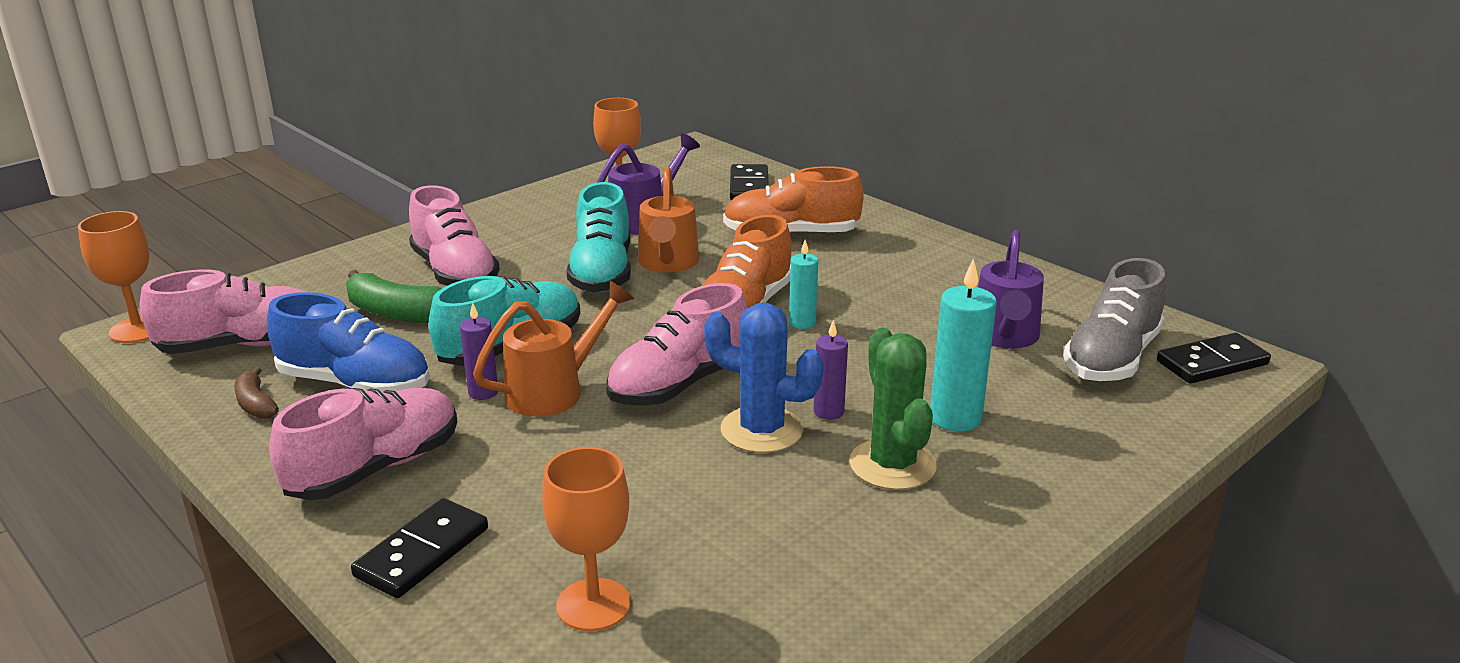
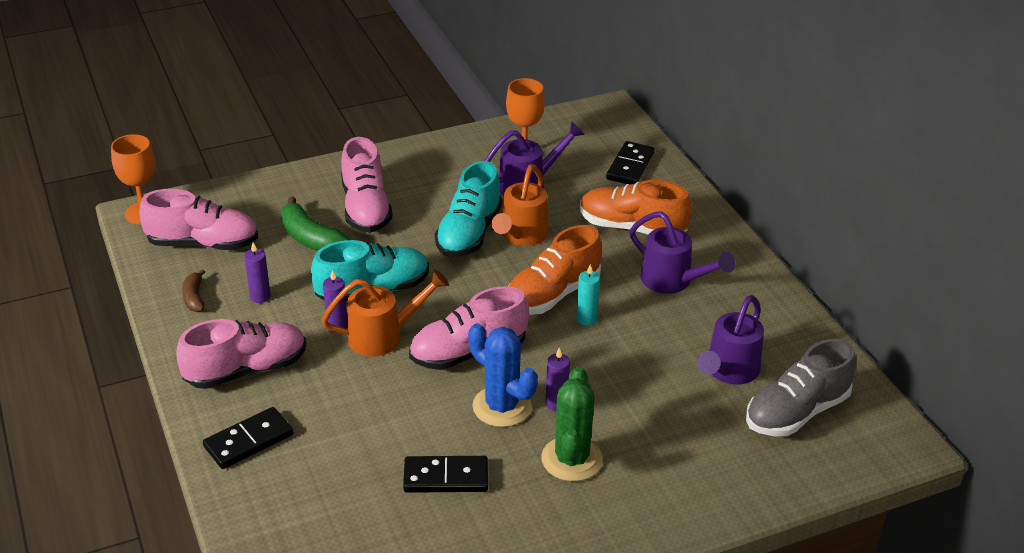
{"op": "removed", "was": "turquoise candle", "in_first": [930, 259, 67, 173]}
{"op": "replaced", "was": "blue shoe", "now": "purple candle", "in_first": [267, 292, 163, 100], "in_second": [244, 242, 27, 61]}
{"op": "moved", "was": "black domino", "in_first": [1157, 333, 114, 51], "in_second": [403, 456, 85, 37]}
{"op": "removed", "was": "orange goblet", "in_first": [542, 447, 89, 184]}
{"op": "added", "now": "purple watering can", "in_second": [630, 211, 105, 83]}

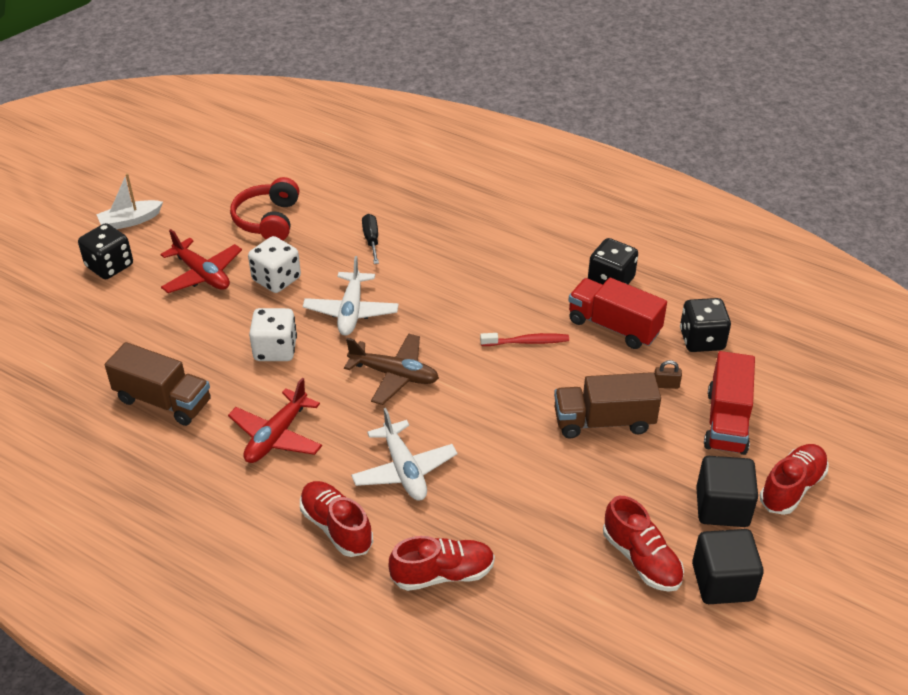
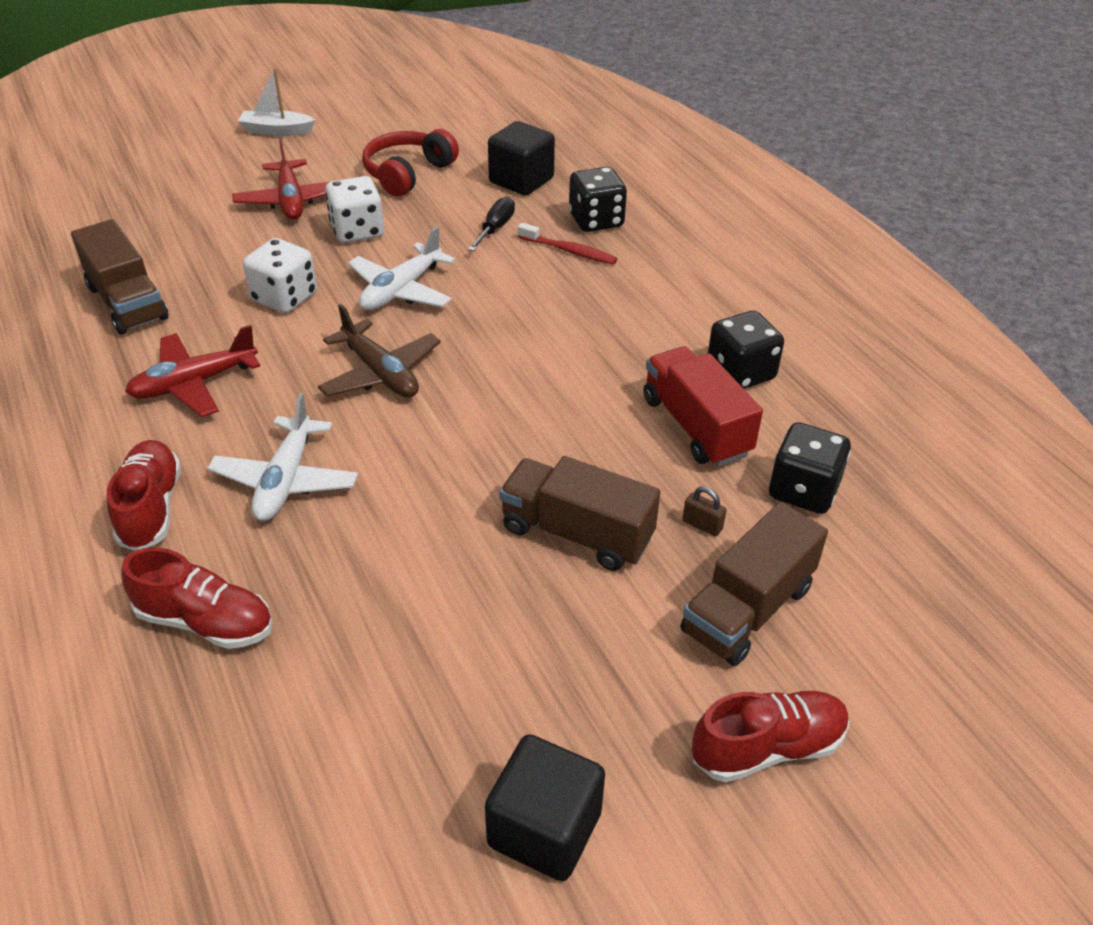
{"op": "moved", "was": "black dice", "in_first": [78, 223, 55, 56], "in_second": [569, 167, 58, 65]}
{"op": "moved", "was": "red toothbrush", "in_first": [480, 333, 89, 13], "in_second": [518, 223, 99, 42]}
{"op": "recoloured", "was": "red truck", "now": "brown truck", "in_first": [704, 351, 51, 104], "in_second": [680, 502, 148, 164]}
{"op": "moved", "was": "black cube", "in_first": [696, 456, 62, 71], "in_second": [488, 121, 67, 74]}
{"op": "removed", "was": "red shoe", "in_first": [603, 496, 81, 96]}

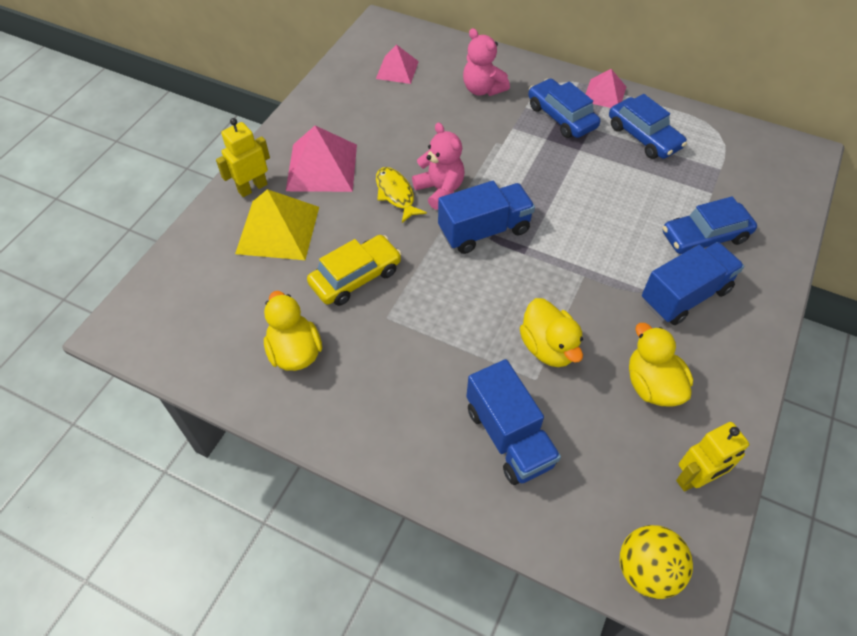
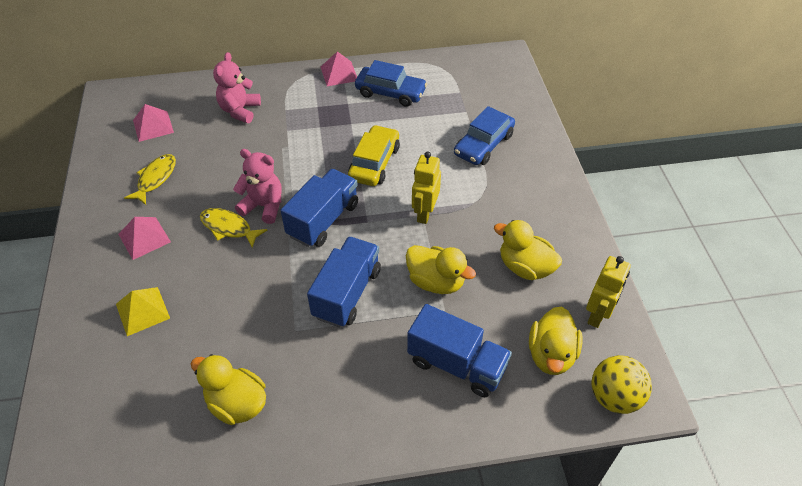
{"op": "turned", "was": "pink teddy bear", "in_first": [463, 28, 47, 68], "in_second": [213, 52, 48, 71], "clockwise": 90}
{"op": "removed", "was": "blue car", "in_first": [528, 78, 72, 60]}
{"op": "moved", "was": "yellow robot", "in_first": [216, 118, 54, 79], "in_second": [412, 152, 29, 72]}
{"op": "resized", "was": "pink pyramid", "in_first": [286, 125, 71, 67], "in_second": [118, 217, 53, 43], "ratio": 0.61}
{"op": "resized", "was": "yellow pyramid", "in_first": [235, 189, 84, 71], "in_second": [116, 287, 54, 49], "ratio": 0.61}
{"op": "moved", "was": "yellow car", "in_first": [307, 235, 95, 71], "in_second": [348, 125, 52, 61]}
{"op": "moved", "was": "blue truck", "in_first": [642, 242, 102, 83], "in_second": [307, 236, 74, 92]}
{"op": "added", "now": "yellow fish", "in_second": [124, 154, 52, 51]}
{"op": "added", "now": "yellow duck", "in_second": [529, 306, 54, 69]}

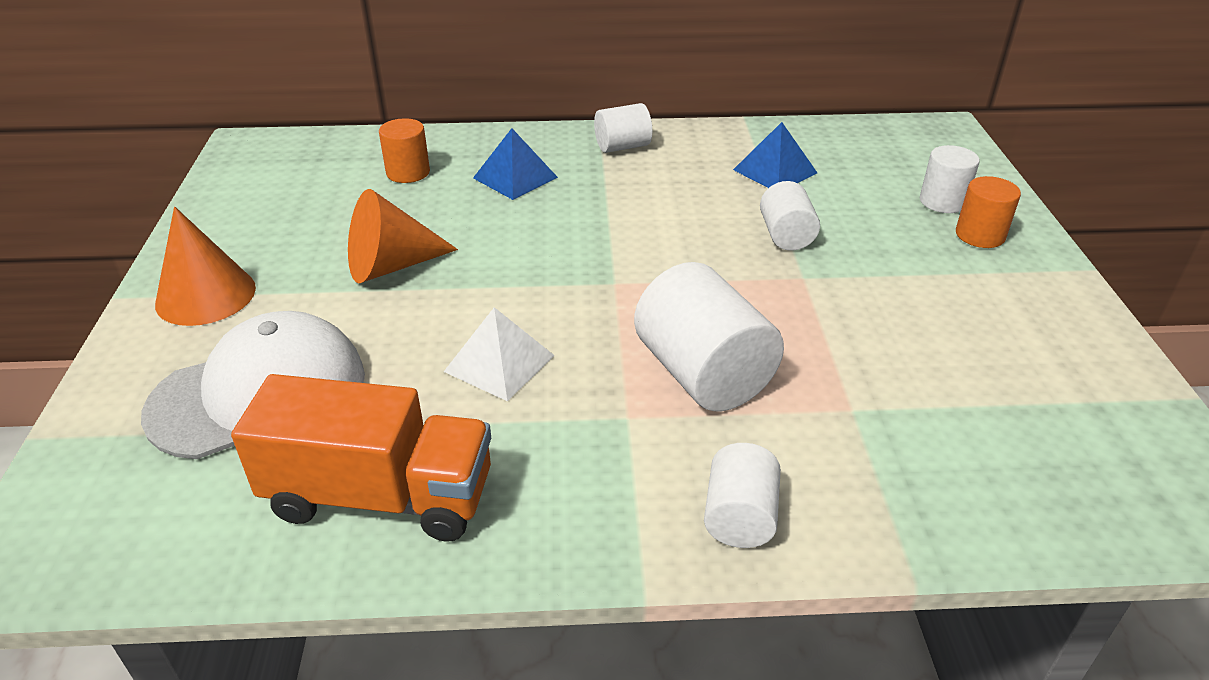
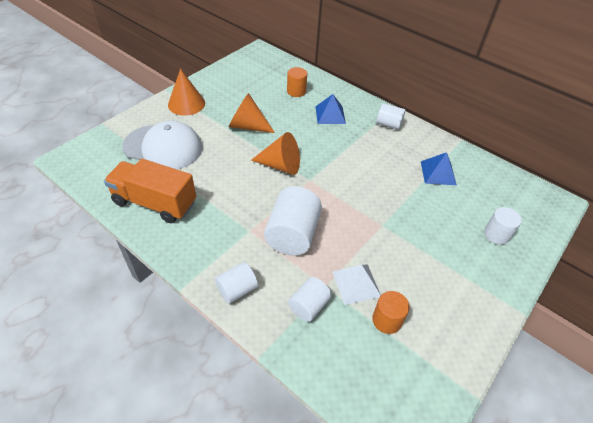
{"op": "moved", "was": "orange cylinder", "in_first": [956, 176, 65, 72], "in_second": [372, 291, 37, 43]}
{"op": "moved", "was": "white cylinder", "in_first": [760, 181, 60, 70], "in_second": [288, 277, 44, 45]}
{"op": "moved", "was": "white pyramid", "in_first": [444, 307, 111, 94], "in_second": [332, 265, 49, 40]}
{"op": "turned", "was": "orange truck", "in_first": [231, 374, 260, 167], "in_second": [104, 159, 92, 64], "clockwise": 150}
{"op": "added", "now": "orange cone", "in_second": [251, 132, 49, 43]}

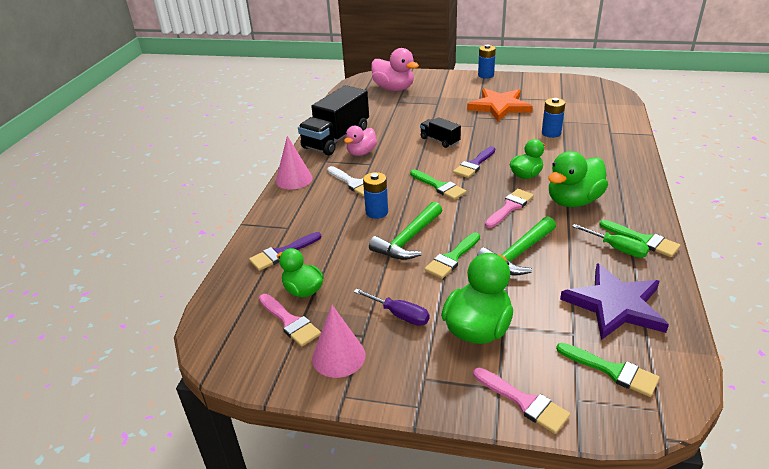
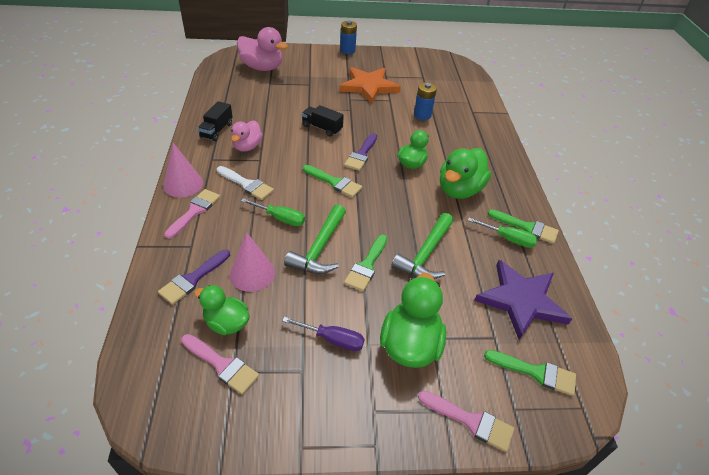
{"op": "resized", "was": "black truck", "in_first": [298, 85, 71, 70], "in_second": [198, 101, 35, 40], "ratio": 0.51}
{"op": "replaced", "was": "blue battery", "now": "green screwdriver", "in_first": [363, 172, 25, 47], "in_second": [241, 198, 64, 28]}
{"op": "moved", "was": "pink brush", "in_first": [485, 189, 49, 39], "in_second": [164, 189, 56, 50]}
{"op": "moved", "was": "pink cone", "in_first": [312, 305, 54, 73], "in_second": [230, 232, 45, 60]}

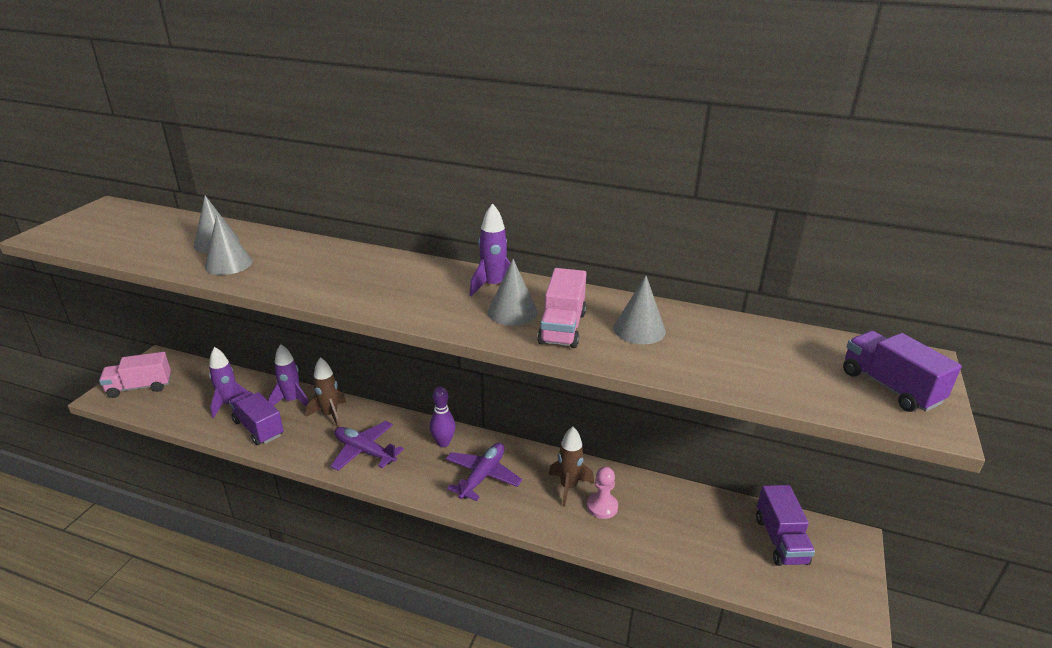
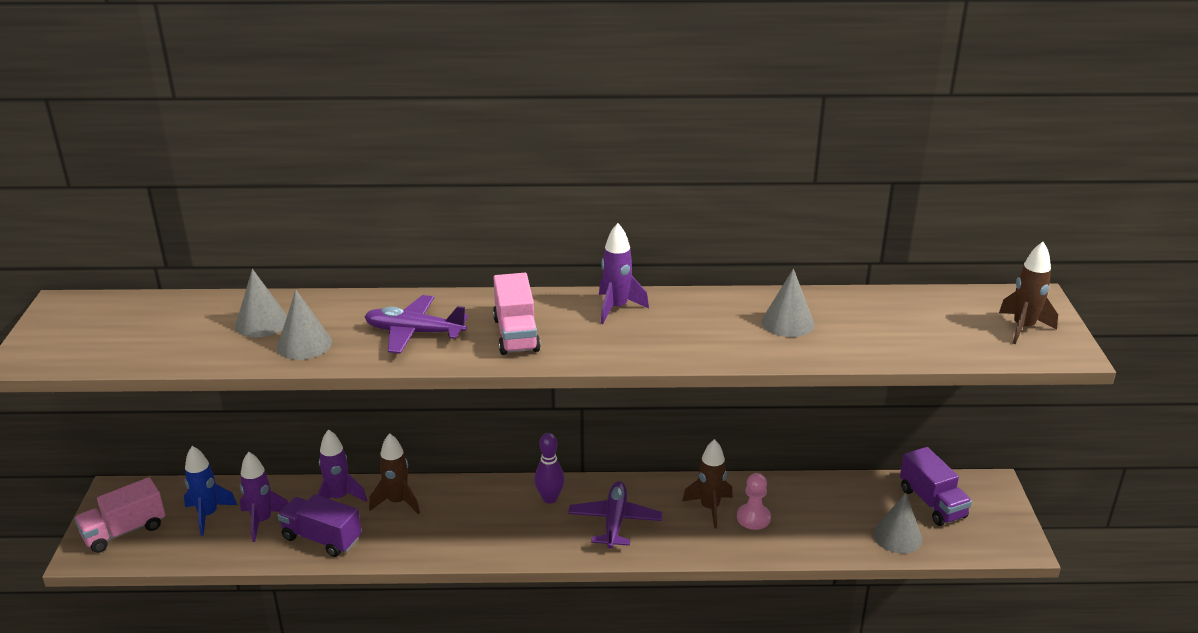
{"op": "moved", "was": "grey cone", "in_first": [488, 259, 50, 67], "in_second": [873, 493, 49, 61]}
{"op": "moved", "was": "pink truck", "in_first": [537, 268, 49, 80], "in_second": [493, 273, 48, 82]}
{"op": "replaced", "was": "purple truck", "now": "brown rocket", "in_first": [843, 331, 119, 81], "in_second": [999, 242, 59, 102]}
{"op": "moved", "was": "purple plane", "in_first": [331, 421, 73, 50], "in_second": [364, 295, 104, 59]}
{"op": "added", "now": "blue rocket", "in_second": [184, 446, 53, 90]}

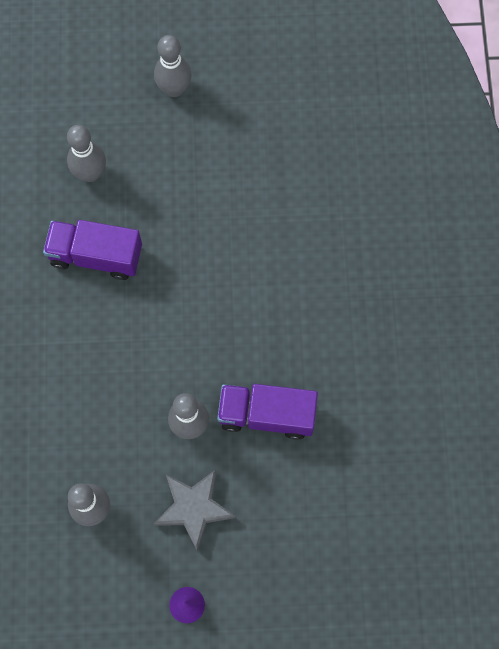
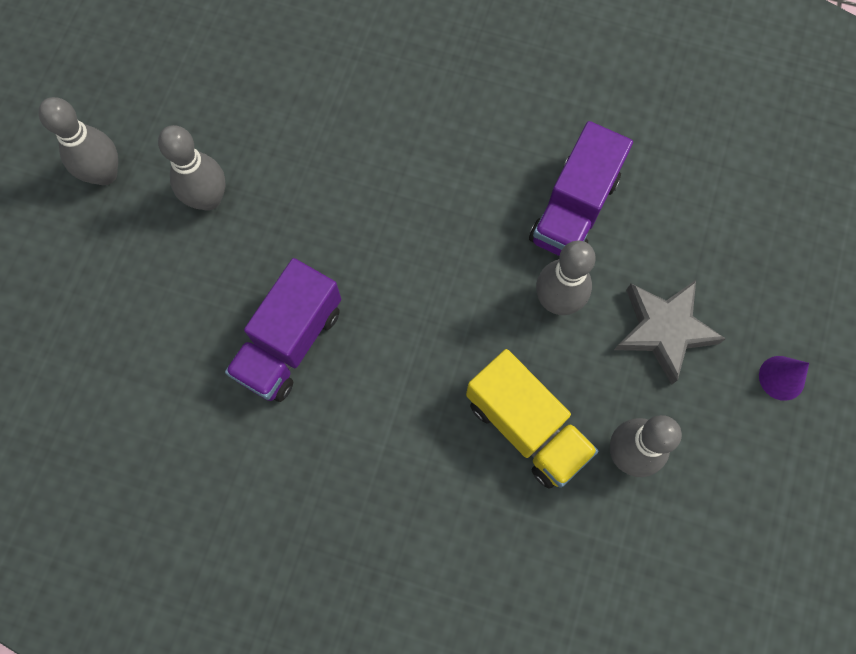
{"op": "moved", "was": "grey bowling pin", "in_first": [67, 125, 39, 57], "in_second": [158, 125, 67, 86]}
{"op": "added", "now": "yellow truck", "in_second": [466, 349, 132, 140]}

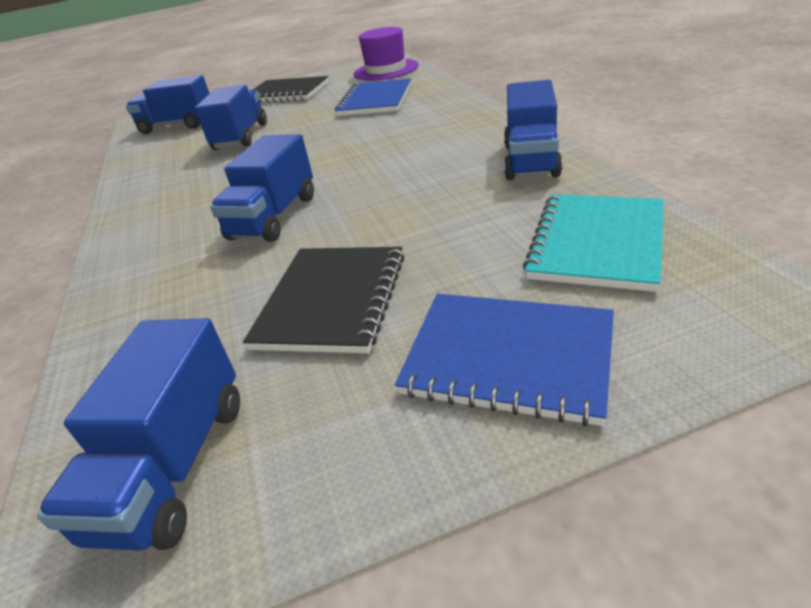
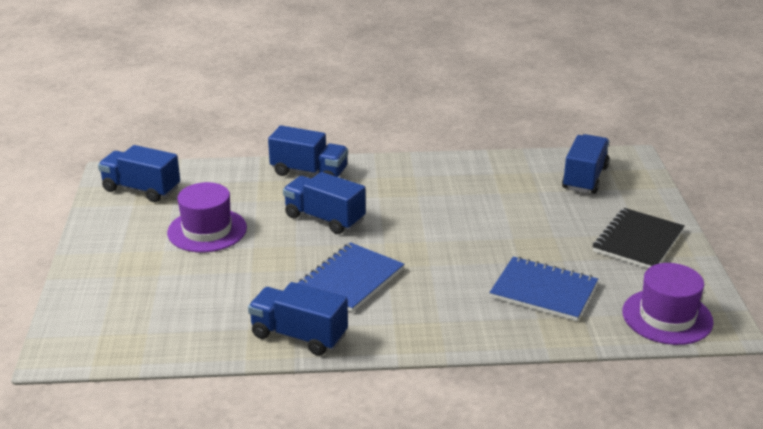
{"op": "moved", "was": "blue truck", "in_first": [195, 85, 72, 65], "in_second": [268, 125, 80, 52]}
{"op": "removed", "was": "turquoise notebook", "in_first": [523, 194, 141, 98]}
{"op": "replaced", "was": "black notebook", "now": "purple hat", "in_first": [243, 247, 162, 106], "in_second": [167, 182, 80, 70]}
{"op": "moved", "was": "blue notebook", "in_first": [395, 294, 219, 132], "in_second": [298, 242, 106, 70]}

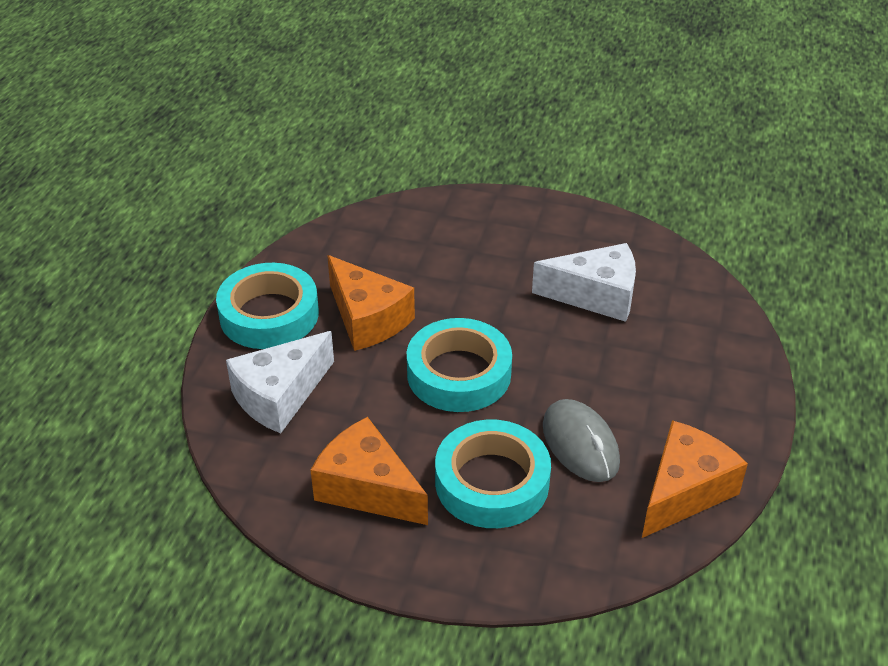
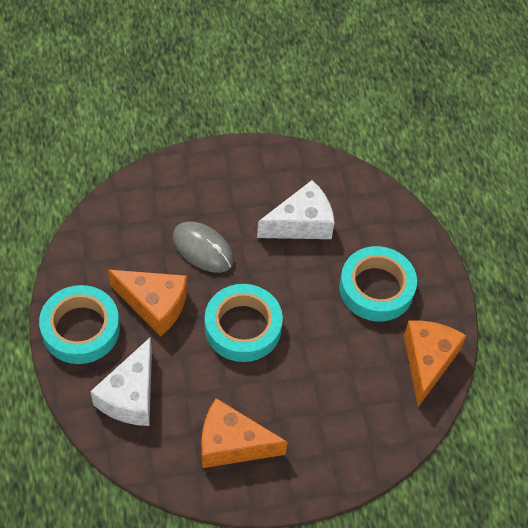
{"op": "moved", "was": "grey mouse", "in_first": [543, 399, 77, 83], "in_second": [172, 221, 62, 52]}
{"op": "moved", "was": "turquoise tape", "in_first": [435, 419, 116, 109], "in_second": [339, 246, 78, 76]}

